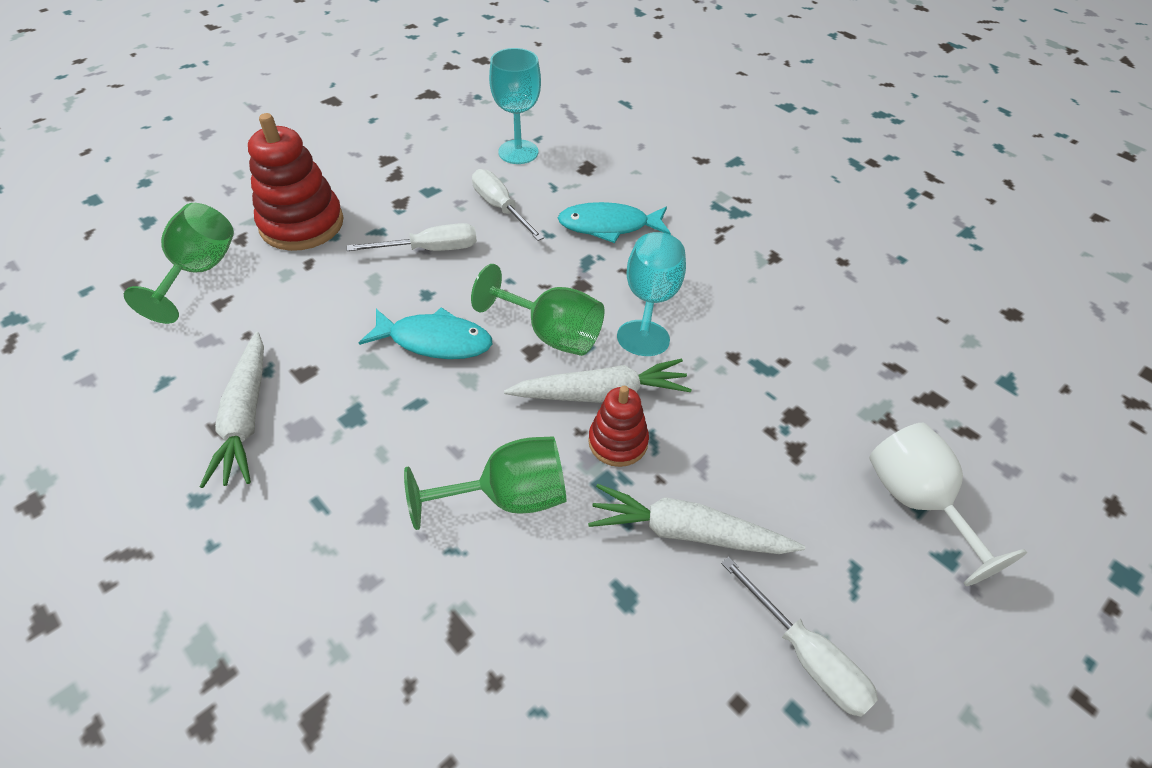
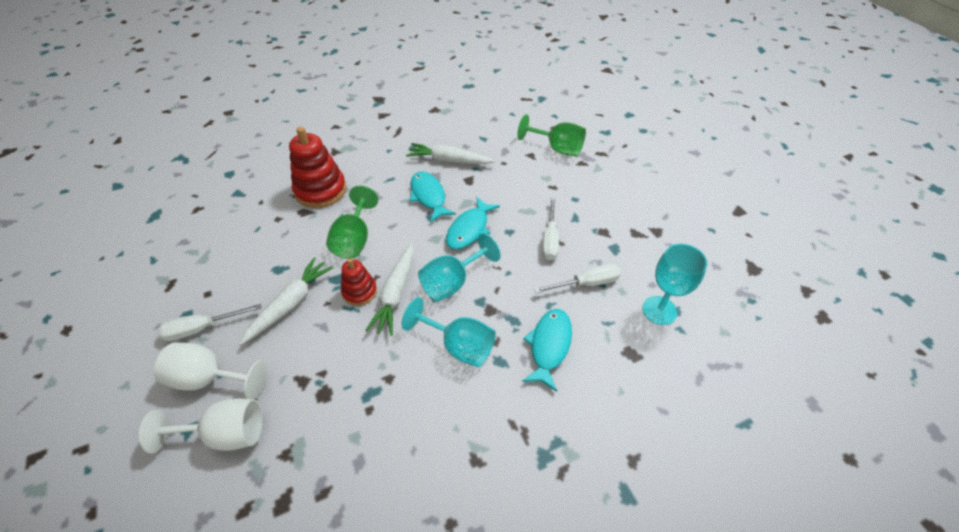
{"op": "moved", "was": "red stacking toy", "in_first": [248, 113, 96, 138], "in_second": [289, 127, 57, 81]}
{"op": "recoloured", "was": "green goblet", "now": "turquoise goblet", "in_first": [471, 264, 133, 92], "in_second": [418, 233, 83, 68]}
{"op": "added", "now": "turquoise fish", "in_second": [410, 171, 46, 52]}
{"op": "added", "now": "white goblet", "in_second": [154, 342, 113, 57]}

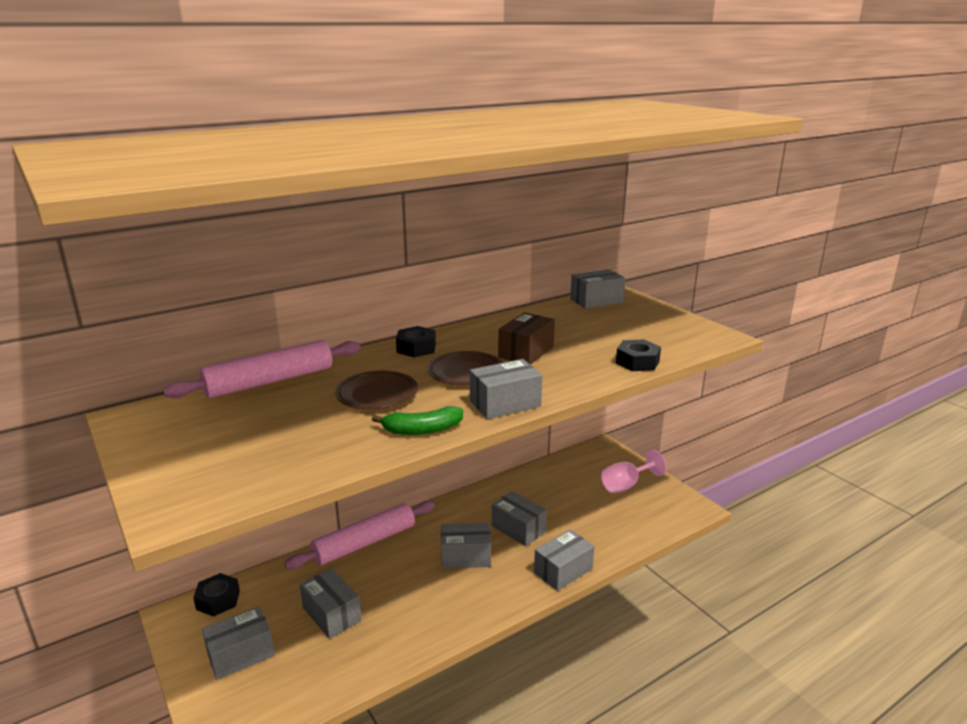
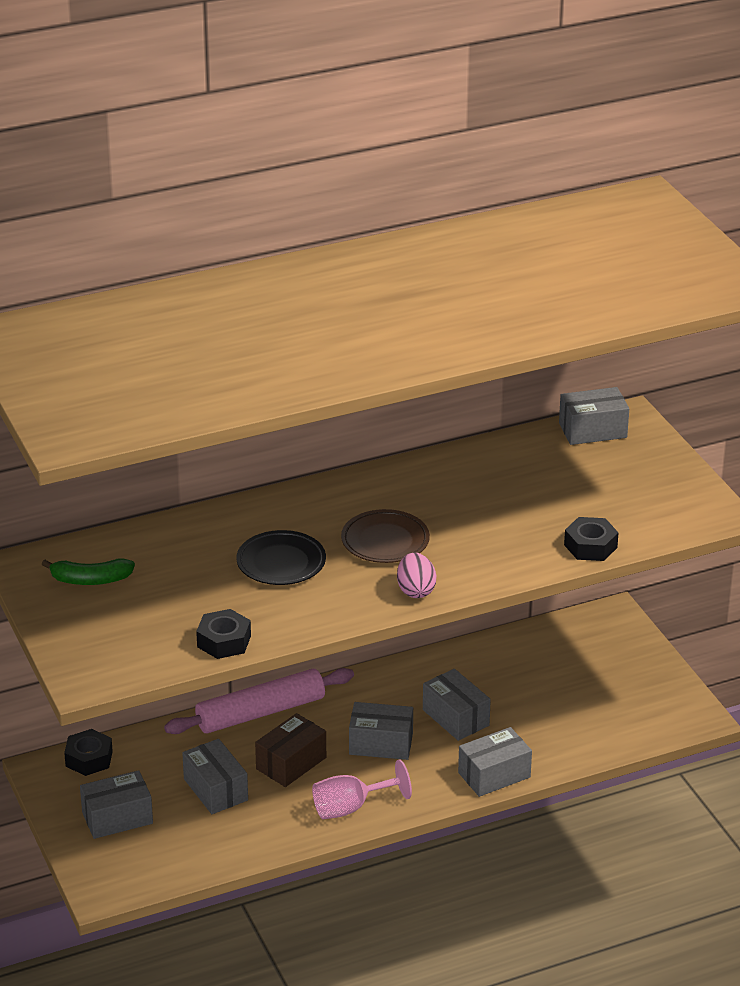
{"op": "moved", "was": "brown box", "in_first": [498, 312, 57, 53], "in_second": [255, 713, 71, 74]}
{"op": "moved", "was": "black nut", "in_first": [396, 326, 40, 32], "in_second": [196, 609, 55, 50]}
{"op": "removed", "was": "pink rolling pin", "in_first": [163, 340, 197, 58]}
{"op": "replaced", "was": "grey box", "now": "pink egg", "in_first": [470, 359, 72, 60], "in_second": [397, 553, 39, 45]}
{"op": "recoloured", "was": "brown plate", "now": "black plate", "in_first": [335, 371, 83, 39], "in_second": [236, 530, 90, 55]}
{"op": "moved", "was": "green banana", "in_first": [372, 406, 91, 29], "in_second": [42, 559, 93, 26]}
{"op": "moved", "was": "pink goblet", "in_first": [601, 450, 65, 43], "in_second": [312, 760, 100, 59]}

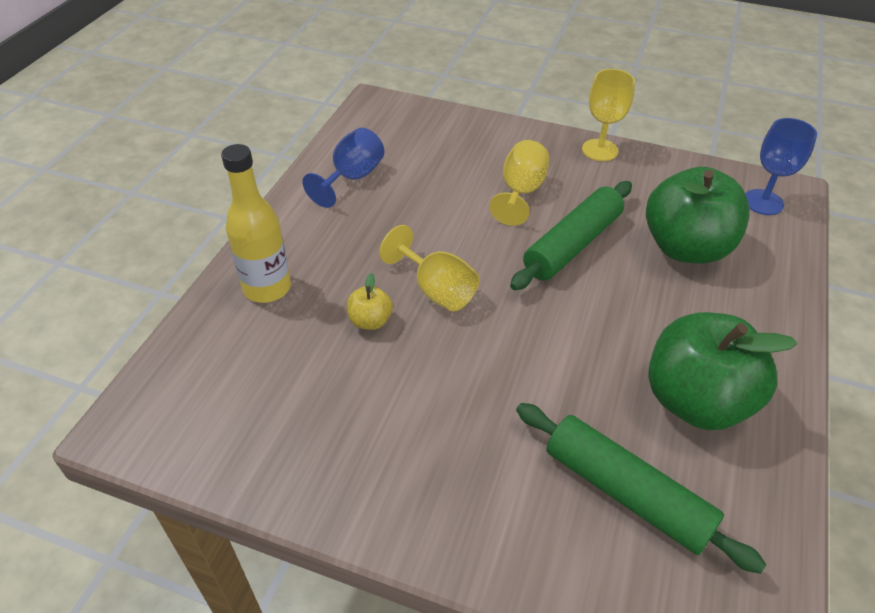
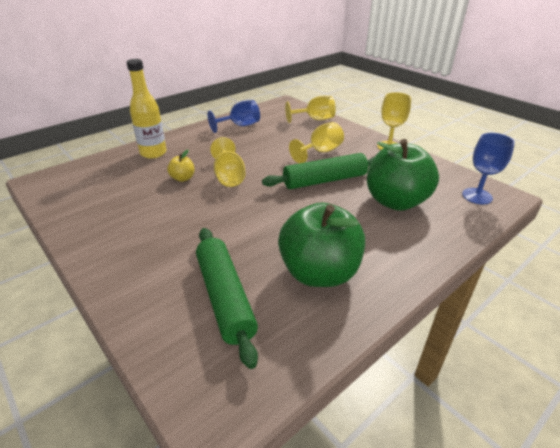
{"op": "added", "now": "yellow goblet", "in_second": [285, 96, 51, 27]}

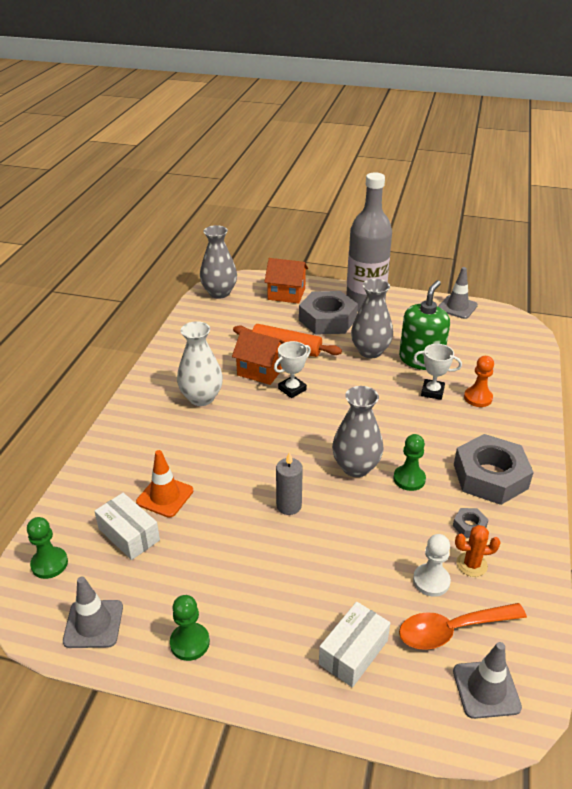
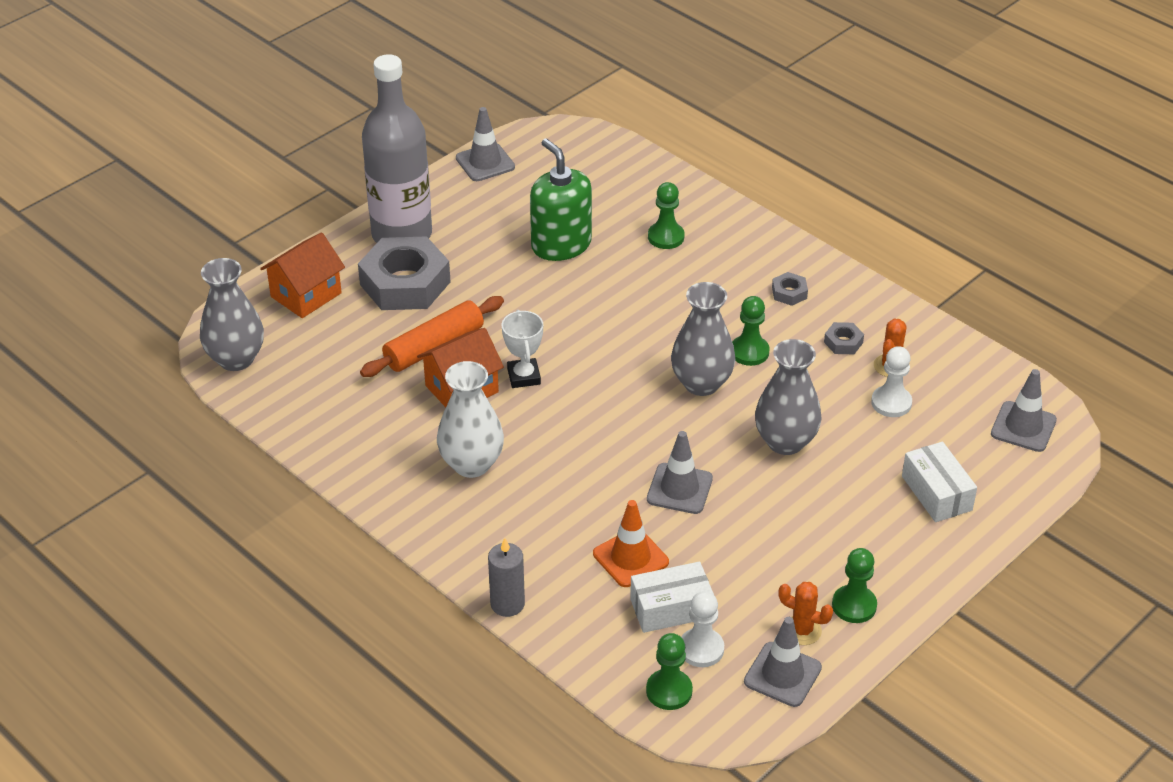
{"op": "moved", "was": "grey vase", "in_first": [351, 279, 42, 79], "in_second": [755, 339, 67, 116]}
{"op": "removed", "was": "white trophy", "in_first": [414, 344, 48, 56]}
{"op": "recoloured", "was": "orange pawn", "now": "green pawn", "in_first": [464, 356, 30, 51], "in_second": [648, 182, 37, 67]}
{"op": "resized", "was": "grey nut", "in_first": [454, 434, 80, 71], "in_second": [772, 272, 36, 34], "ratio": 0.42}
{"op": "moved", "was": "grey candle", "in_first": [276, 452, 27, 63], "in_second": [488, 538, 37, 79]}
{"op": "removed", "was": "orange spoon", "in_first": [399, 603, 128, 47]}
{"op": "added", "now": "grey traffic cone", "in_second": [647, 431, 66, 83]}
{"op": "added", "now": "orange cactus", "in_second": [778, 582, 55, 63]}
{"op": "added", "now": "white pawn", "in_second": [681, 591, 43, 76]}

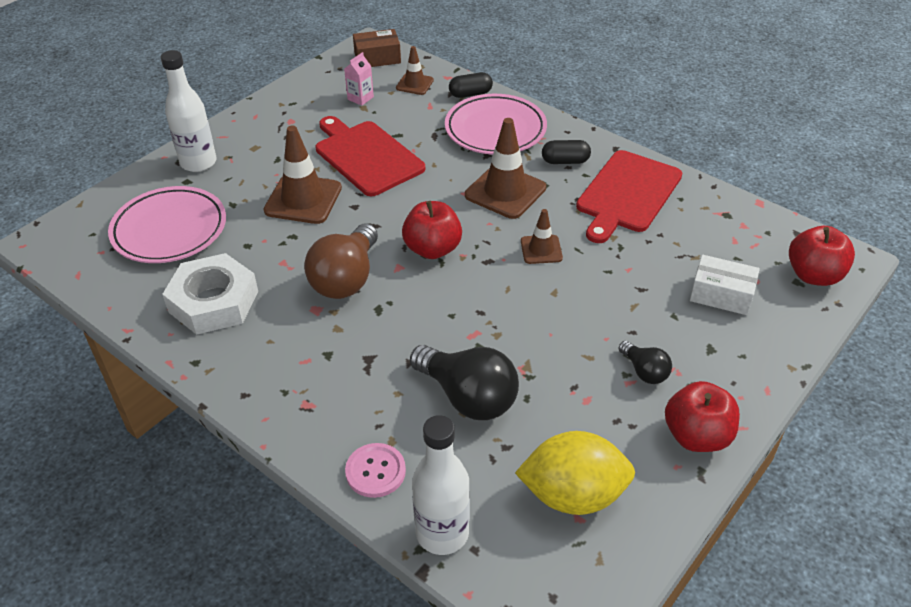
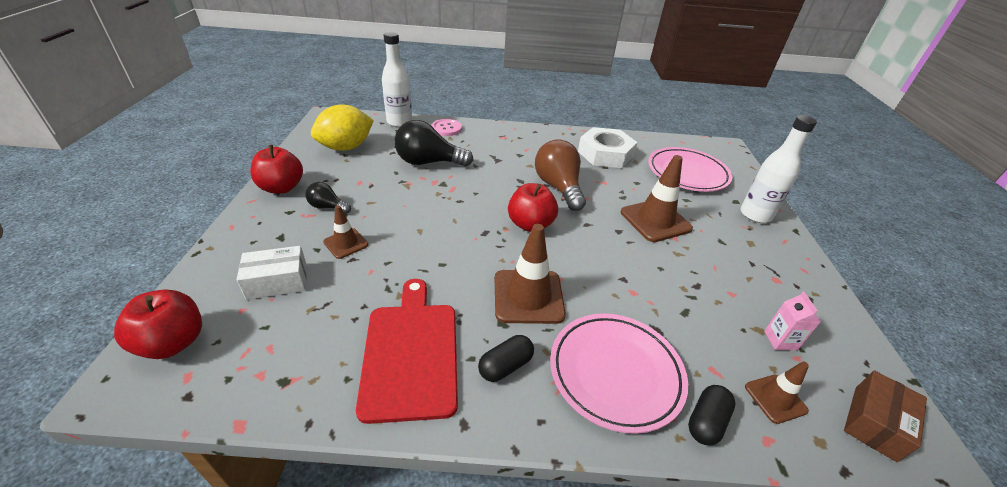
{"op": "removed", "was": "red cutting board", "in_first": [316, 116, 109, 80]}
{"op": "moved", "was": "brown traffic cone", "in_first": [521, 209, 42, 55], "in_second": [323, 205, 45, 54]}

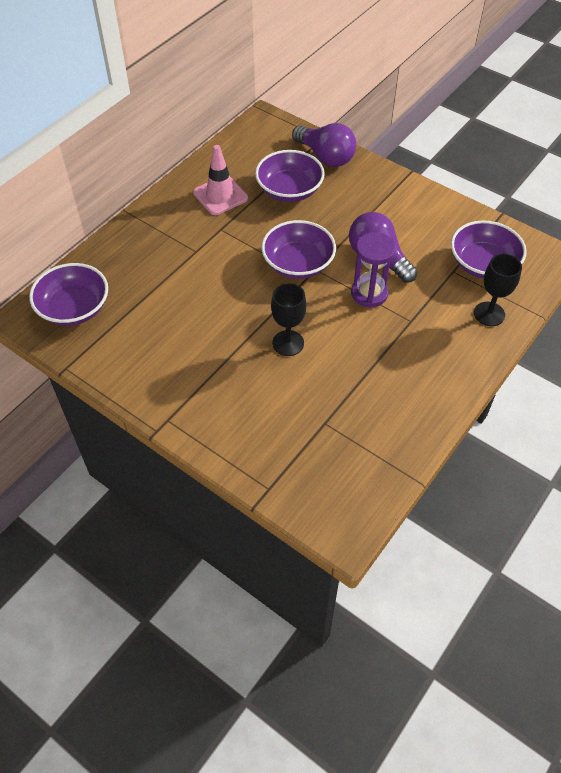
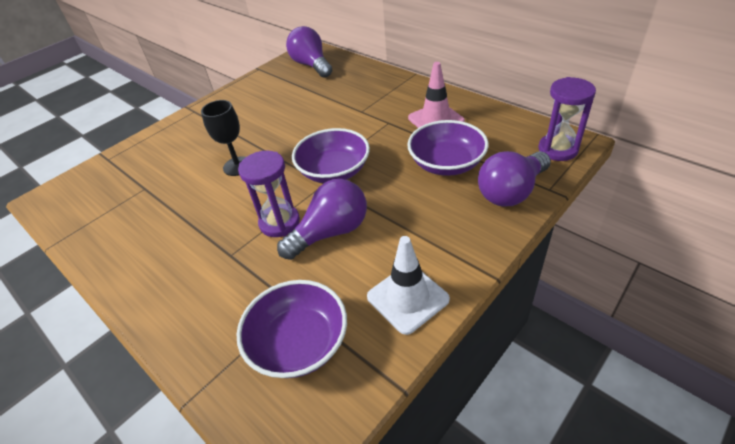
{"op": "removed", "was": "black goblet", "in_first": [474, 254, 48, 72]}
{"op": "replaced", "was": "purple bowl", "now": "purple light bulb", "in_first": [29, 263, 79, 63], "in_second": [286, 26, 46, 52]}
{"op": "added", "now": "purple hourglass", "in_second": [538, 77, 58, 84]}
{"op": "added", "now": "white traffic cone", "in_second": [367, 236, 83, 99]}

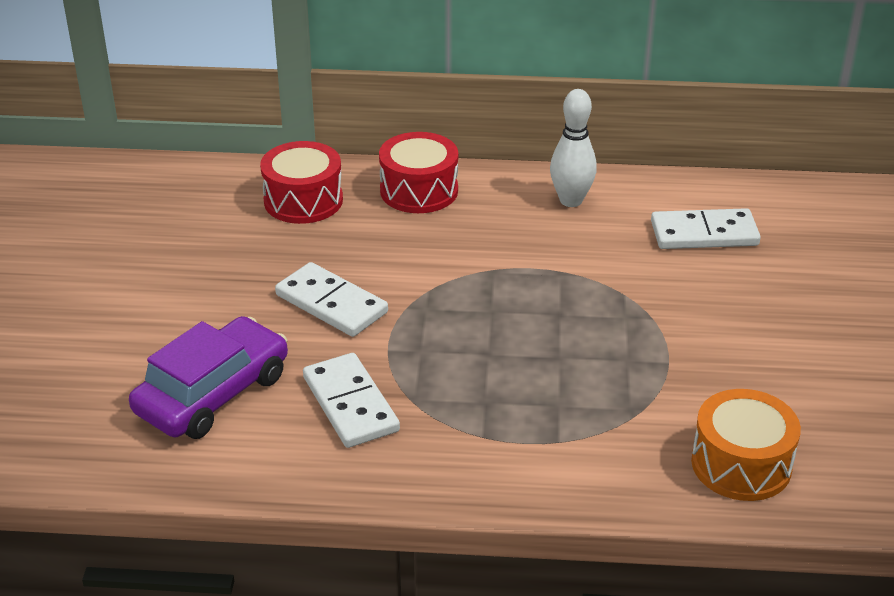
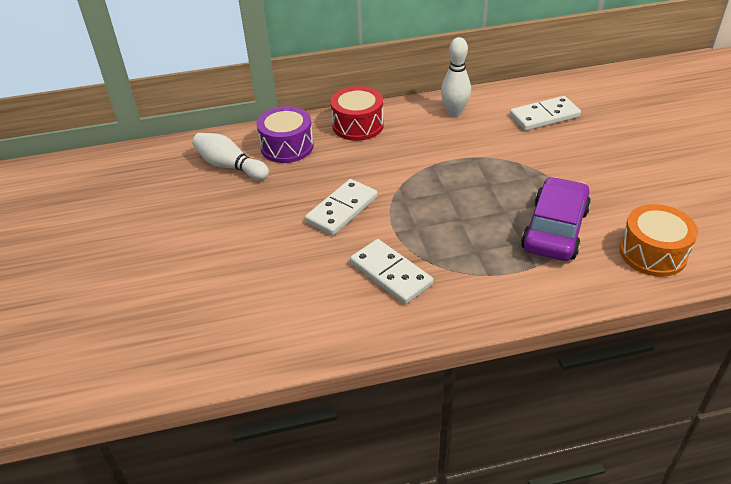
{"op": "recoloured", "was": "red drum", "now": "purple drum", "in_first": [260, 141, 83, 83], "in_second": [257, 106, 57, 57]}
{"op": "turned", "was": "white domino", "in_first": [275, 262, 113, 75], "in_second": [305, 179, 73, 57], "clockwise": -75}
{"op": "moved", "was": "purple car", "in_first": [129, 316, 159, 123], "in_second": [521, 177, 70, 84]}
{"op": "added", "now": "white bowling pin", "in_second": [192, 133, 77, 47]}

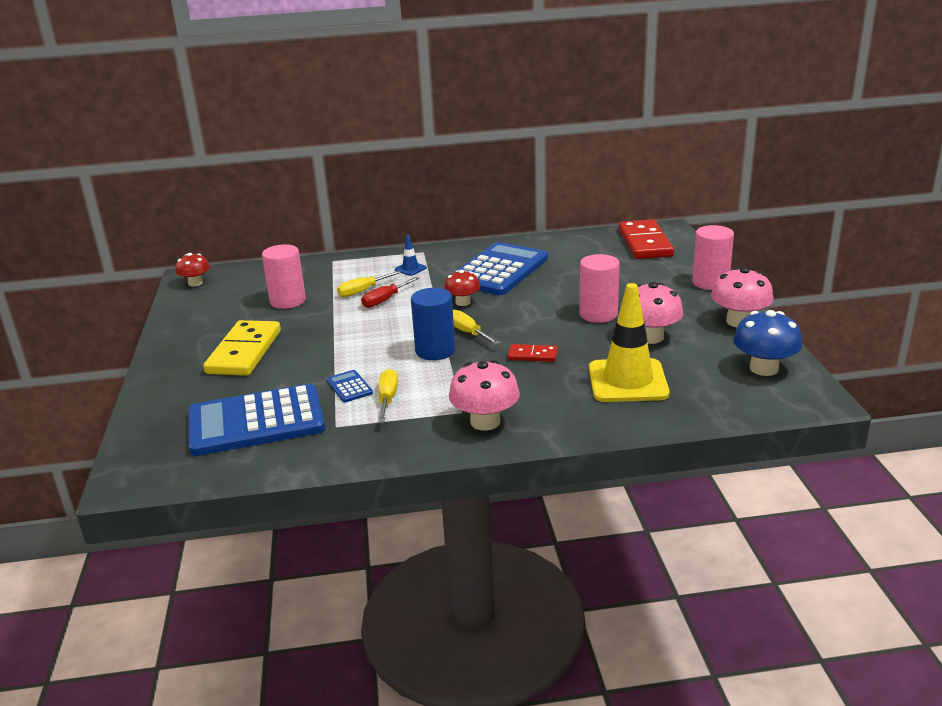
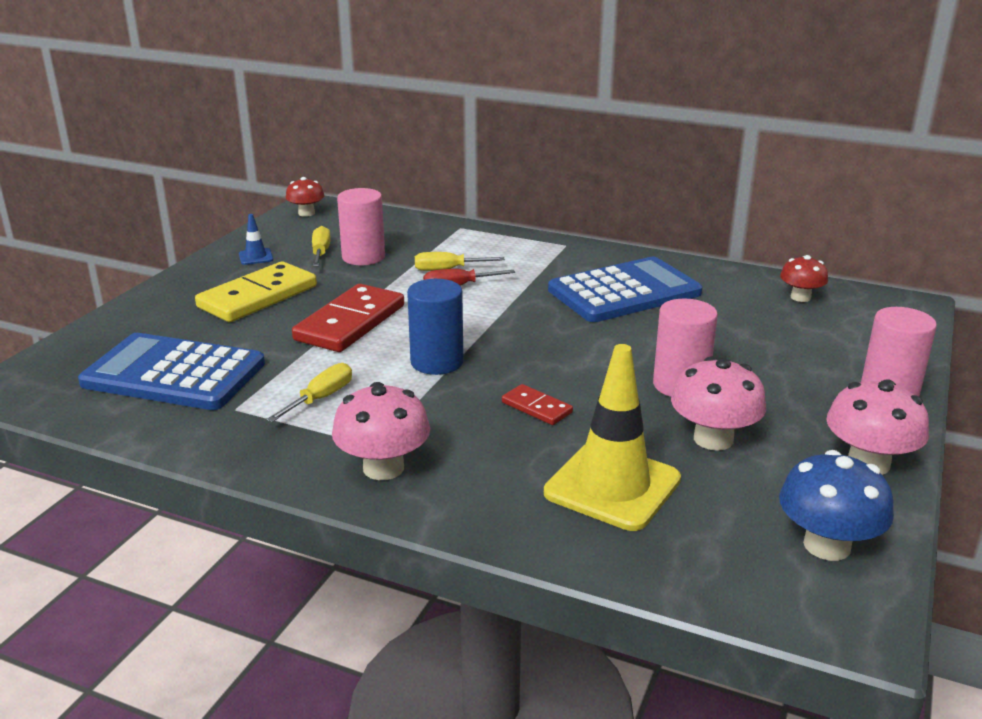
{"op": "moved", "was": "red domino", "in_first": [619, 219, 55, 40], "in_second": [292, 284, 112, 68]}
{"op": "moved", "was": "blue traffic cone", "in_first": [395, 235, 32, 41], "in_second": [239, 214, 34, 51]}
{"op": "moved", "was": "red mushroom", "in_first": [444, 270, 36, 36], "in_second": [780, 255, 48, 47]}
{"op": "moved", "was": "yellow screwdriver", "in_first": [453, 310, 47, 34], "in_second": [312, 226, 19, 41]}
{"op": "removed", "was": "blue calculator", "in_first": [327, 370, 46, 32]}

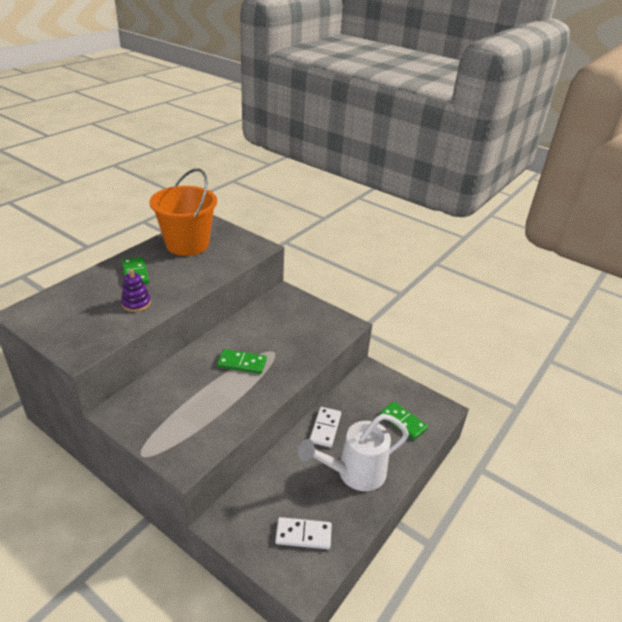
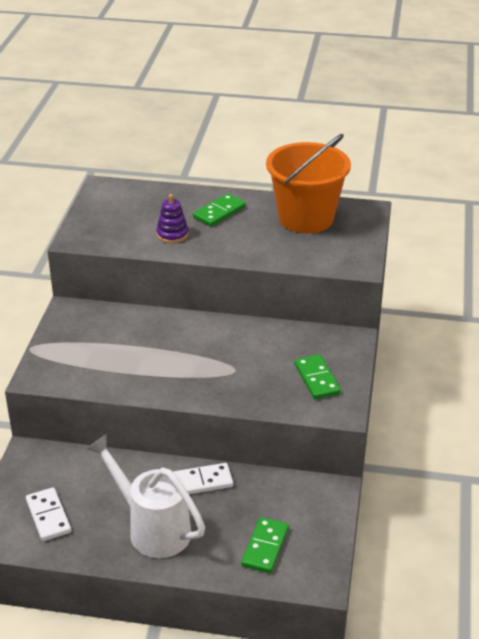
{"op": "moved", "was": "green domino", "in_first": [217, 349, 50, 25], "in_second": [294, 354, 47, 45]}

